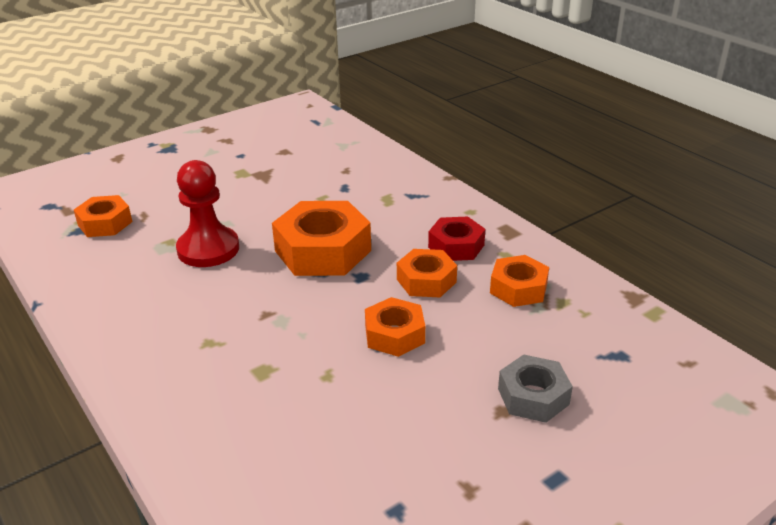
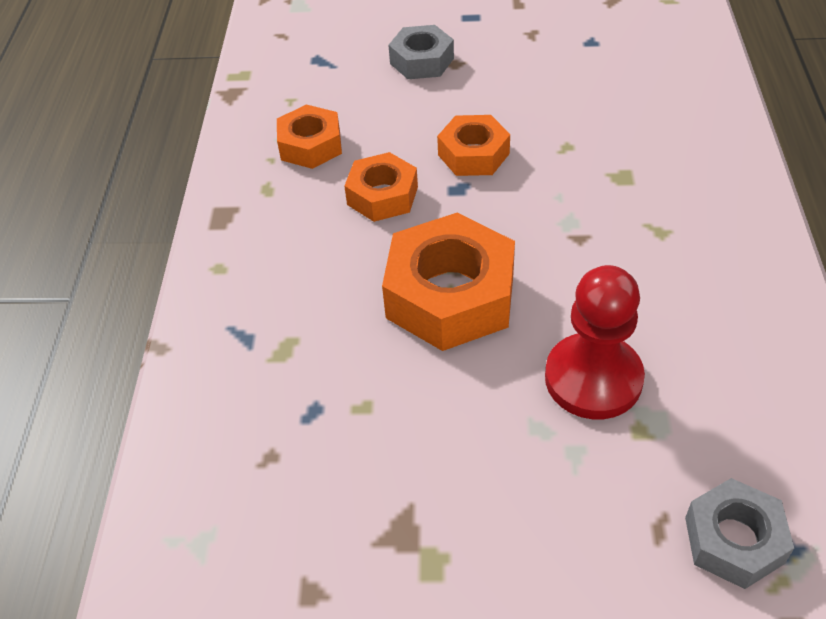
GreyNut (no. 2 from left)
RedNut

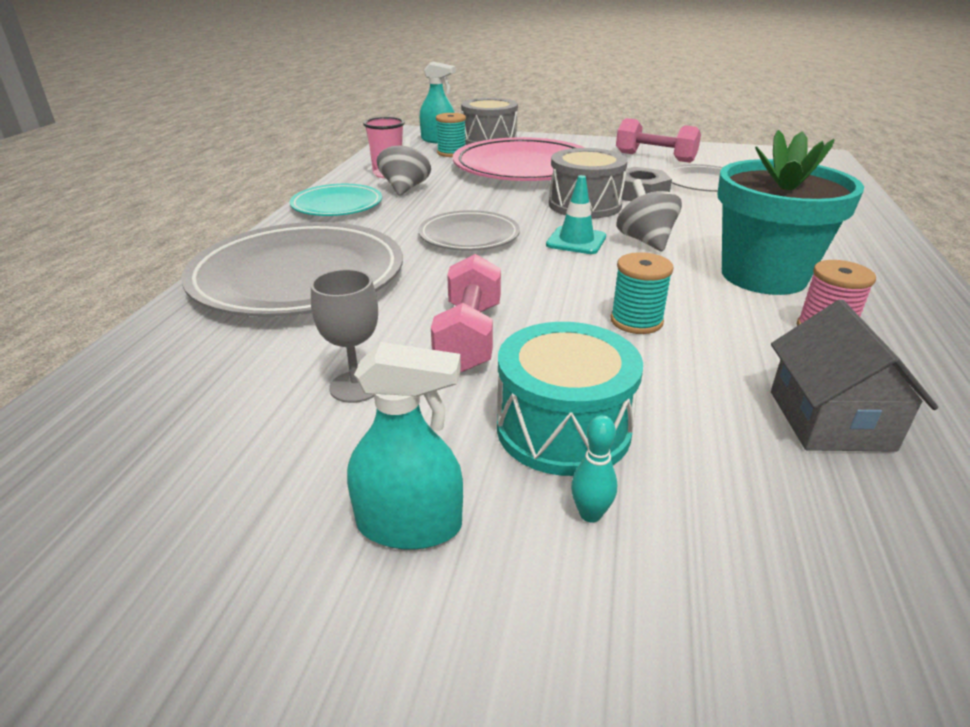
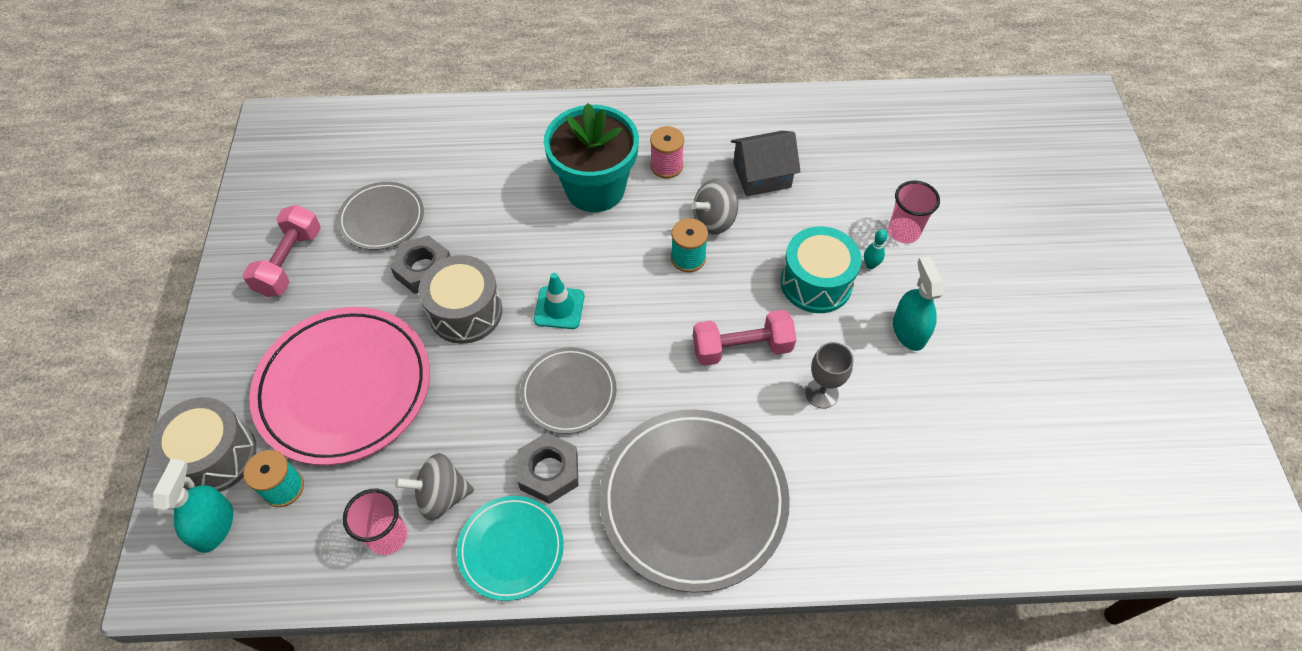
GreySpinningTop (no. 2 from left)
GreyNut (no. 2 from left)
PinkCup (no. 2 from left)

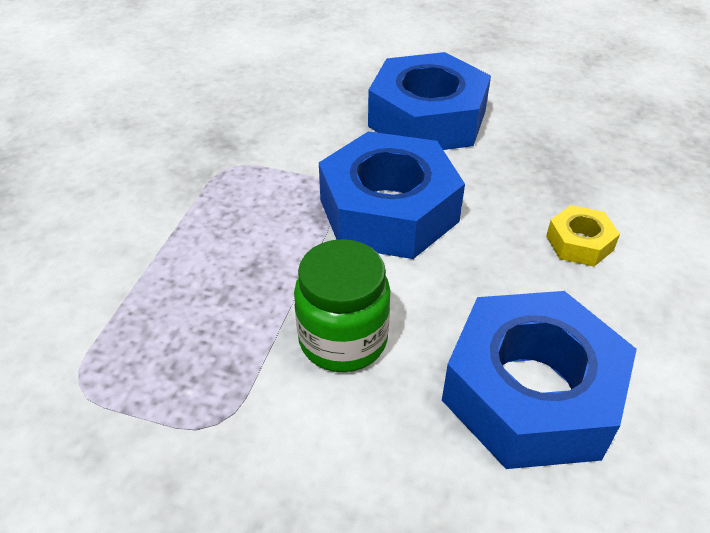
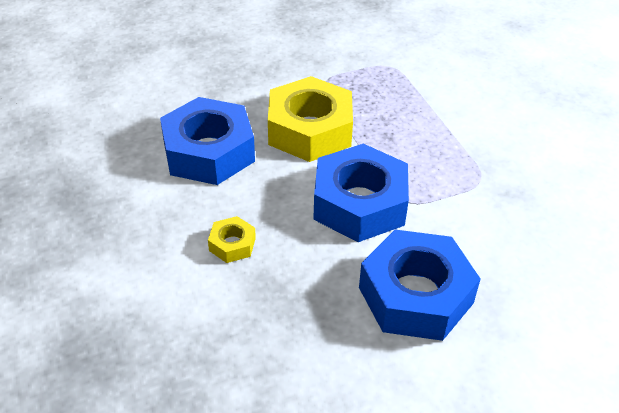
YellowNut (no. 2 from left)

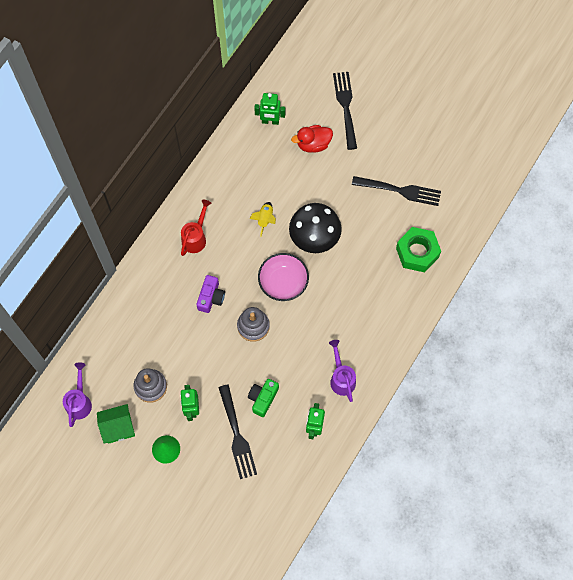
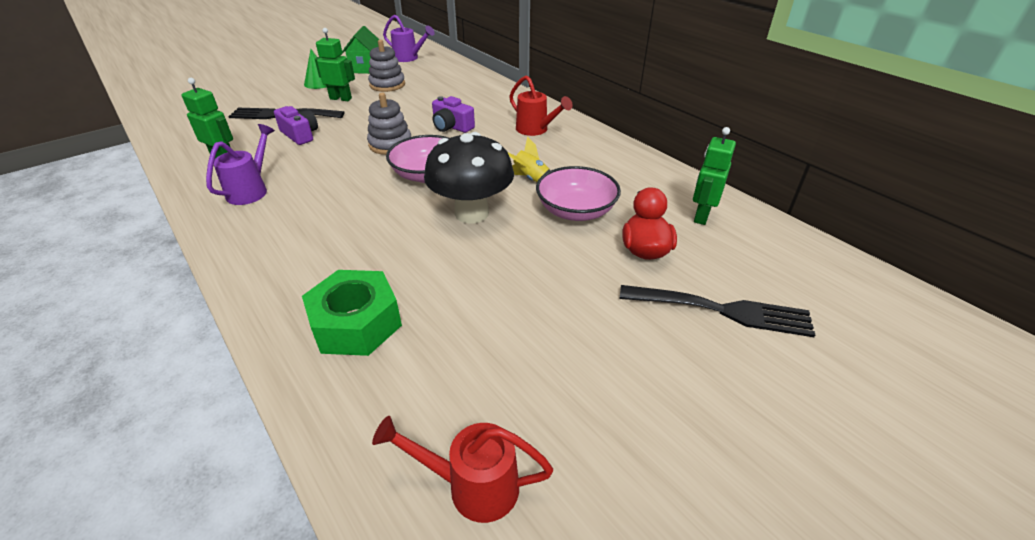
PurpleCamera (no. 1 from left)
PurpleWateringCan (no. 1 from left)
BlackFork (no. 3 from left in the first image)
RedWateringCan (no. 1 from left)
PinkBowl (no. 2 from left)

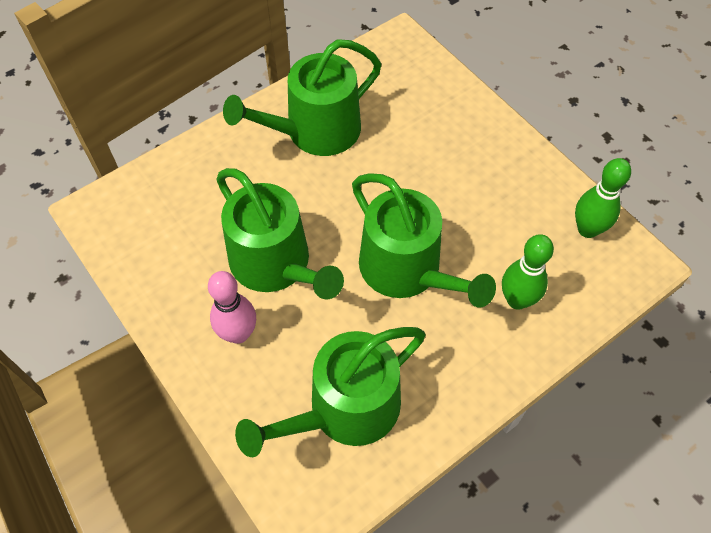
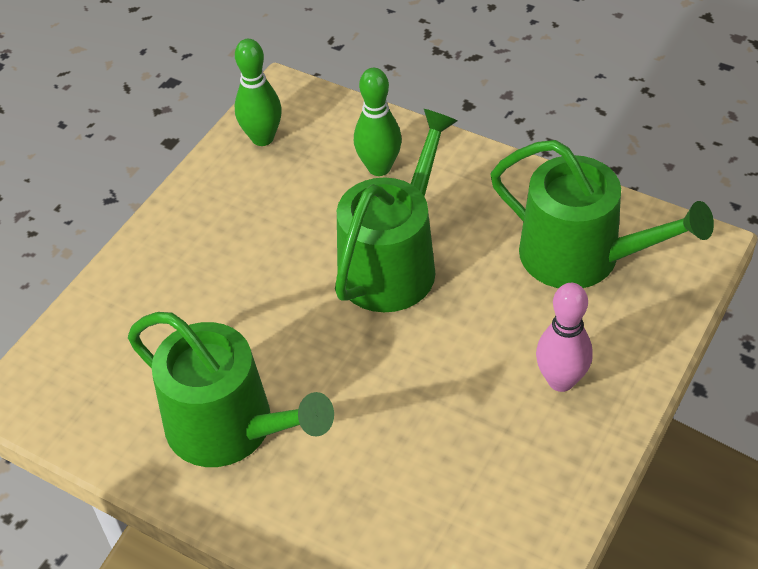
GreenWateringCan (no. 1 from left in the first image)

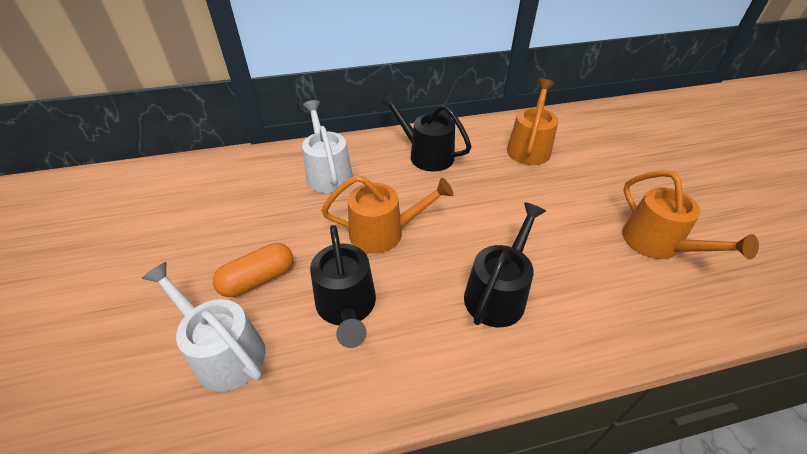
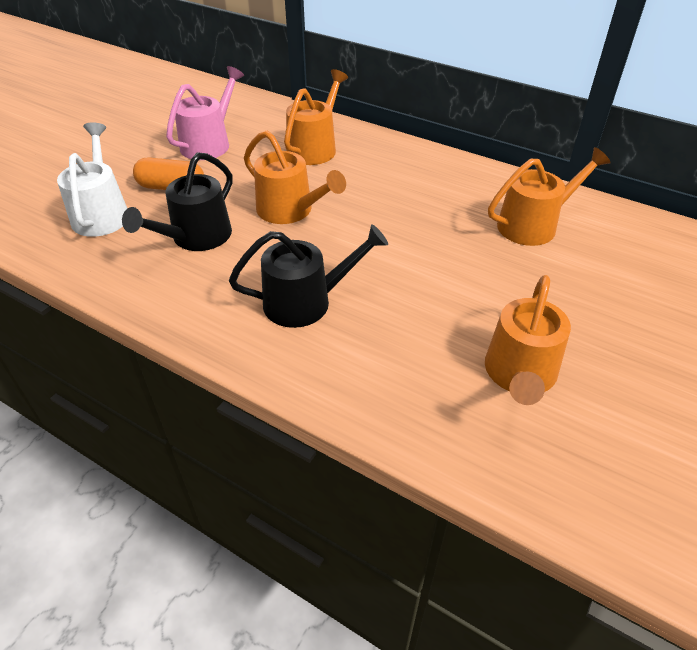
OrangeWateringCan (no. 2 from left)
BlackWateringCan (no. 2 from left in the first image)
PinkWateringCan

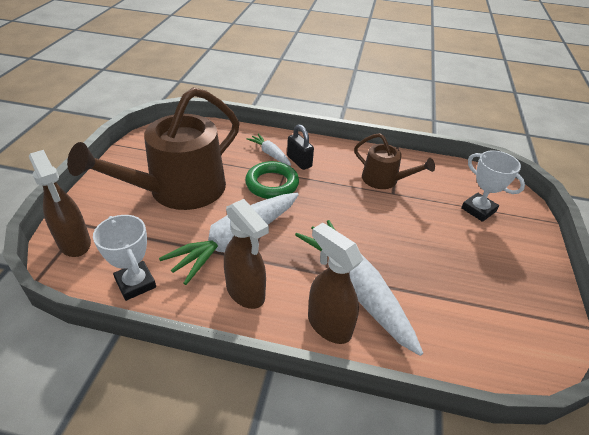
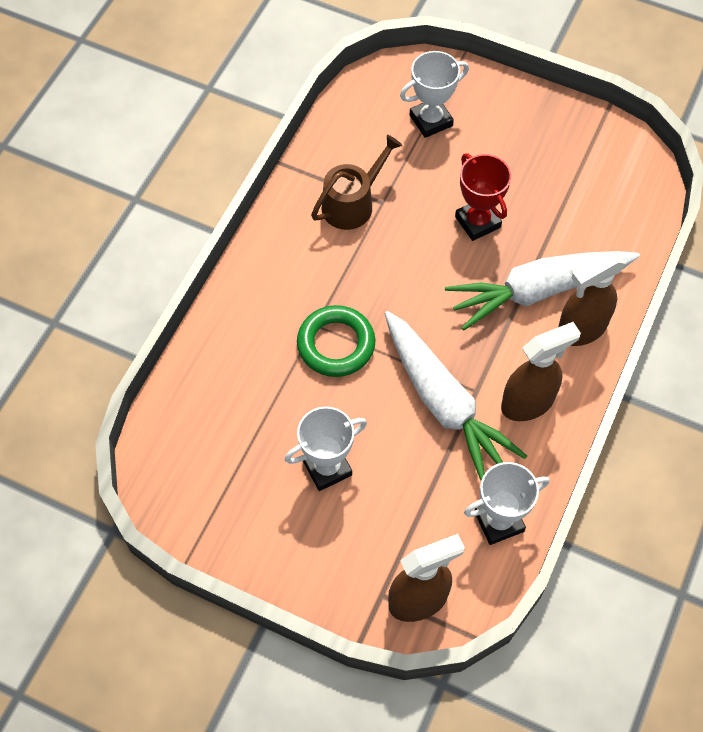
WhiteTrophy (no. 1 from left)
WhiteCarrot (no. 2 from left in the first image)
BlackPadlock
RedTrophy

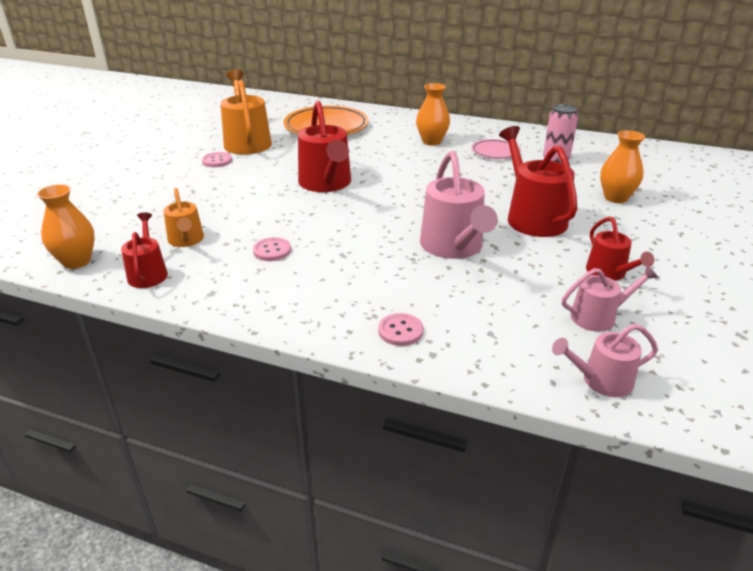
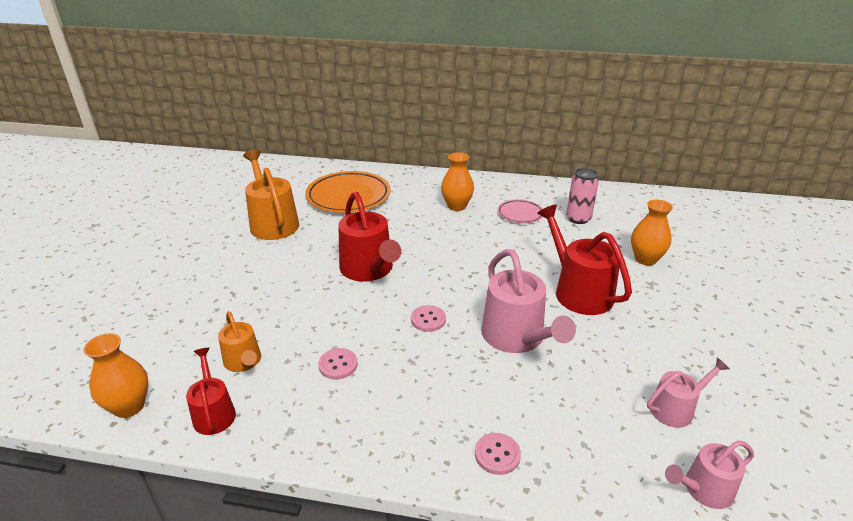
PinkButton (no. 2 from left)
RedWateringCan (no. 4 from left in the first image)

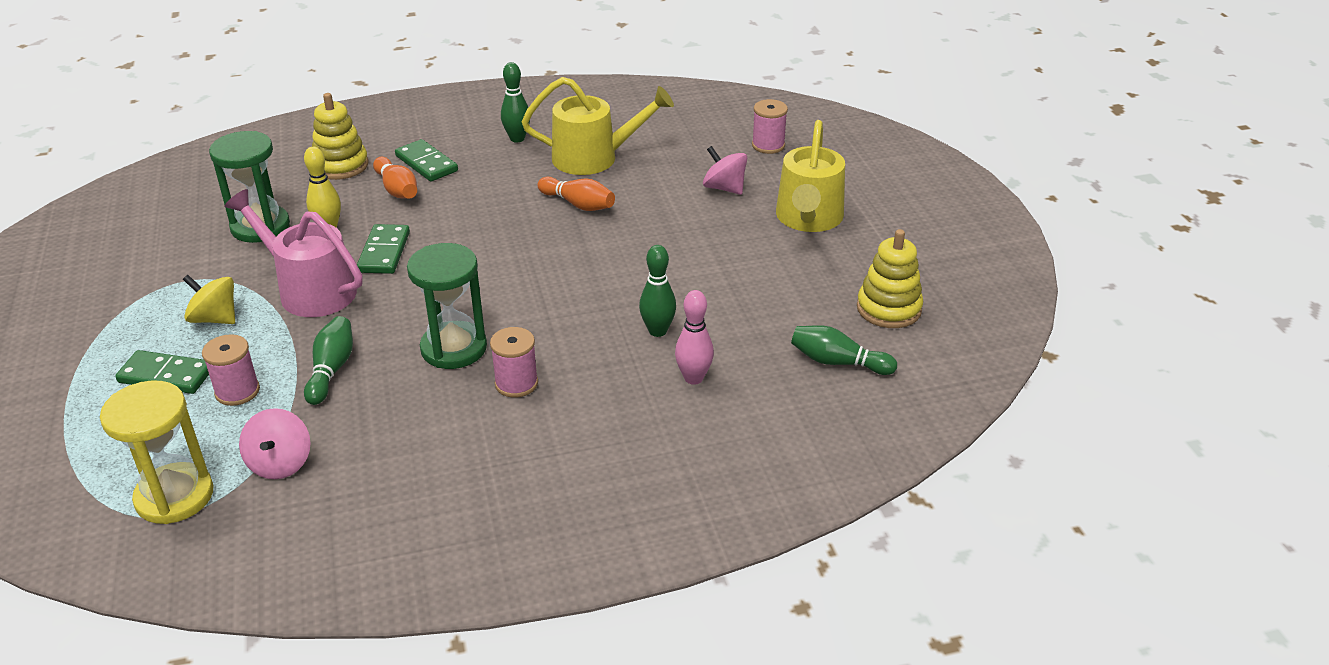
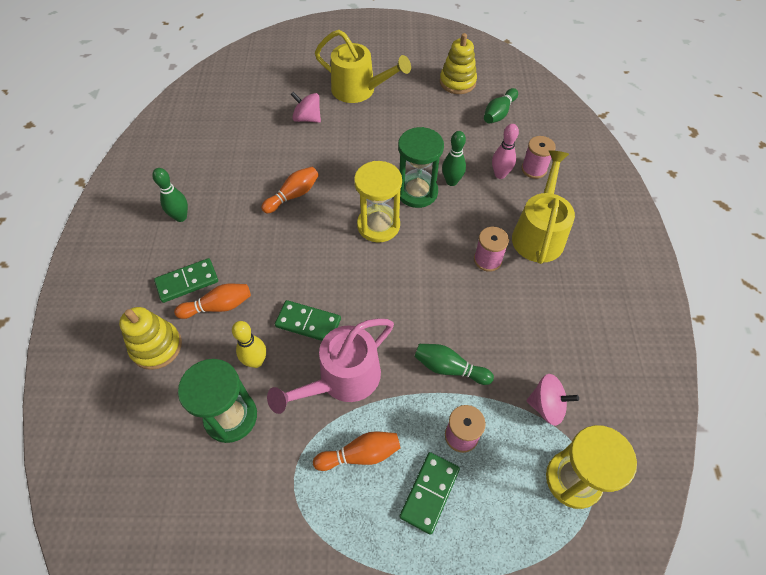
OrangeBowlingPin (no. 3 from left)
GreenHourglass (no. 2 from left)
YellowWateringCan (no. 2 from left)
PinkSpinningTop (no. 1 from left)
PinkSpool (no. 3 from left)
YellowHourglass (no. 1 from left)

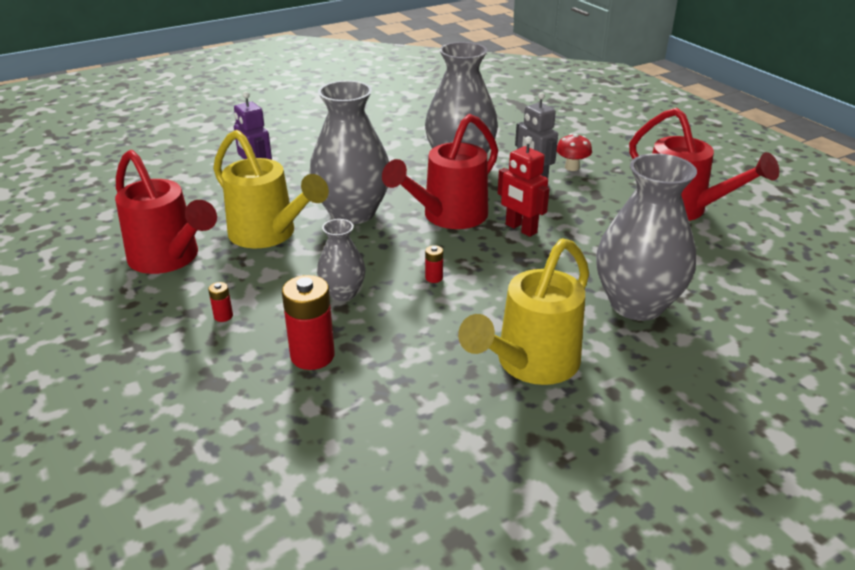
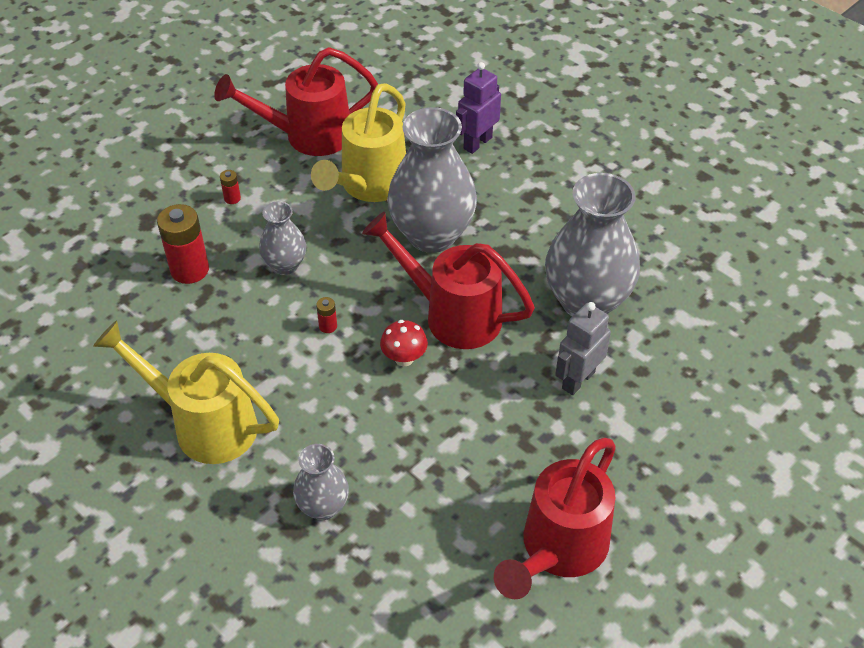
RedWateringCan (no. 1 from left)
RedRobot
RedMushroom
GreyVase (no. 2 from left)

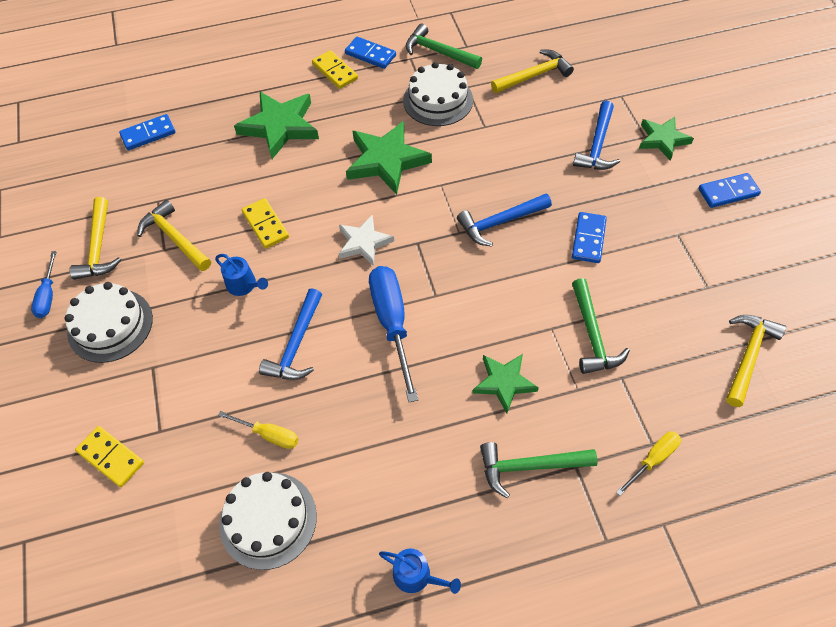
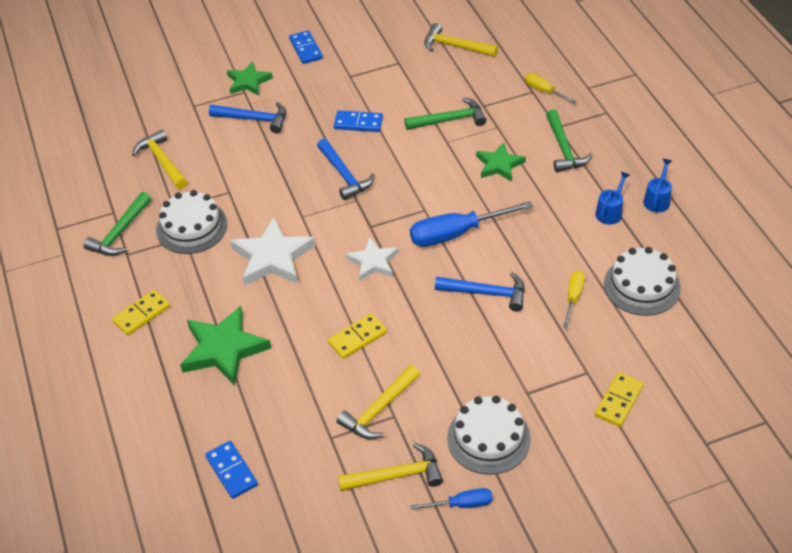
BlueWateringCan (no. 1 from left)
BlueDomino (no. 2 from left in the first image)
WhiteStar (no. 1 from left)

